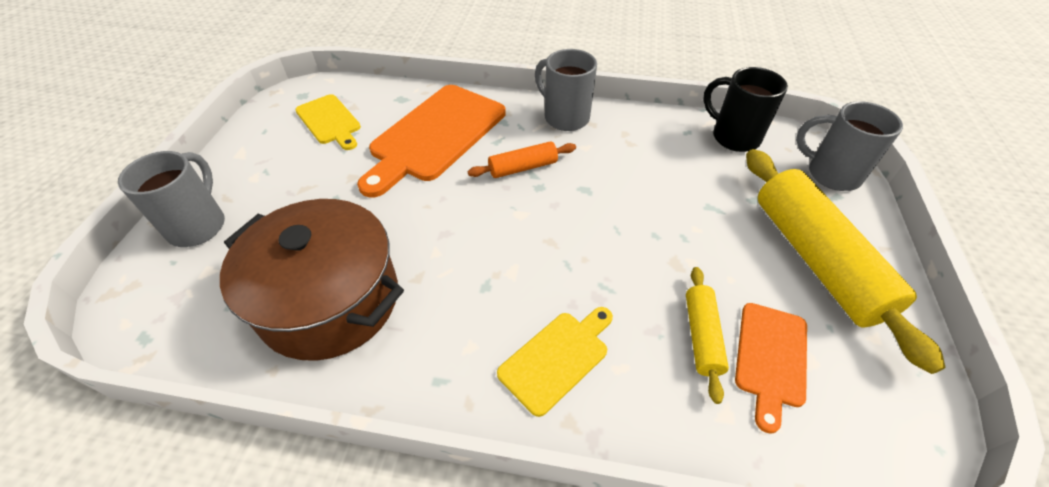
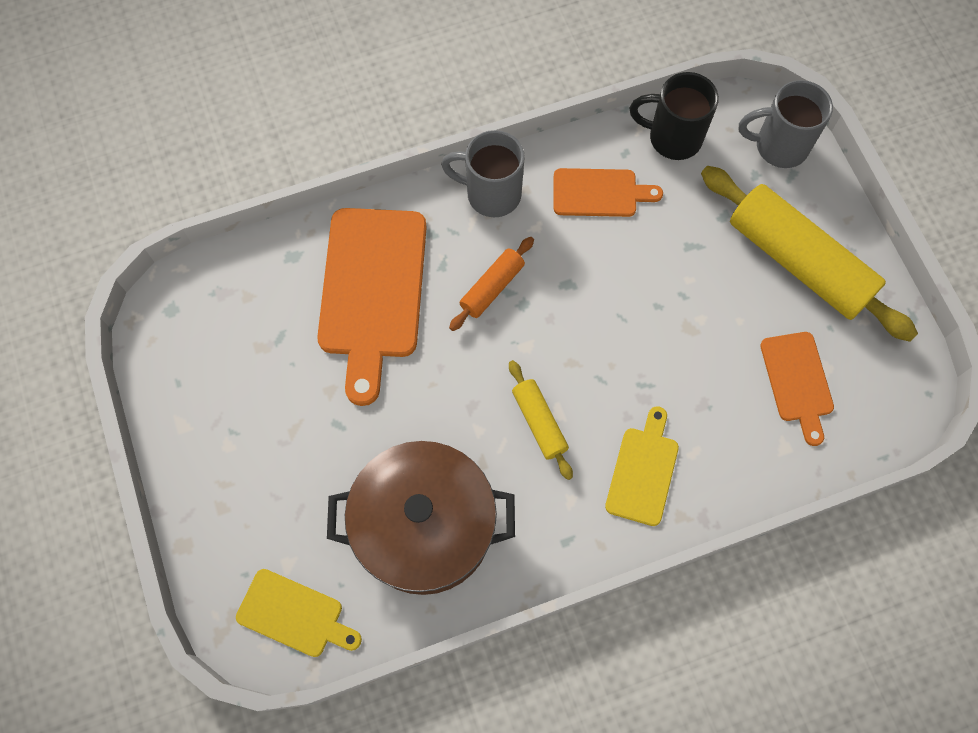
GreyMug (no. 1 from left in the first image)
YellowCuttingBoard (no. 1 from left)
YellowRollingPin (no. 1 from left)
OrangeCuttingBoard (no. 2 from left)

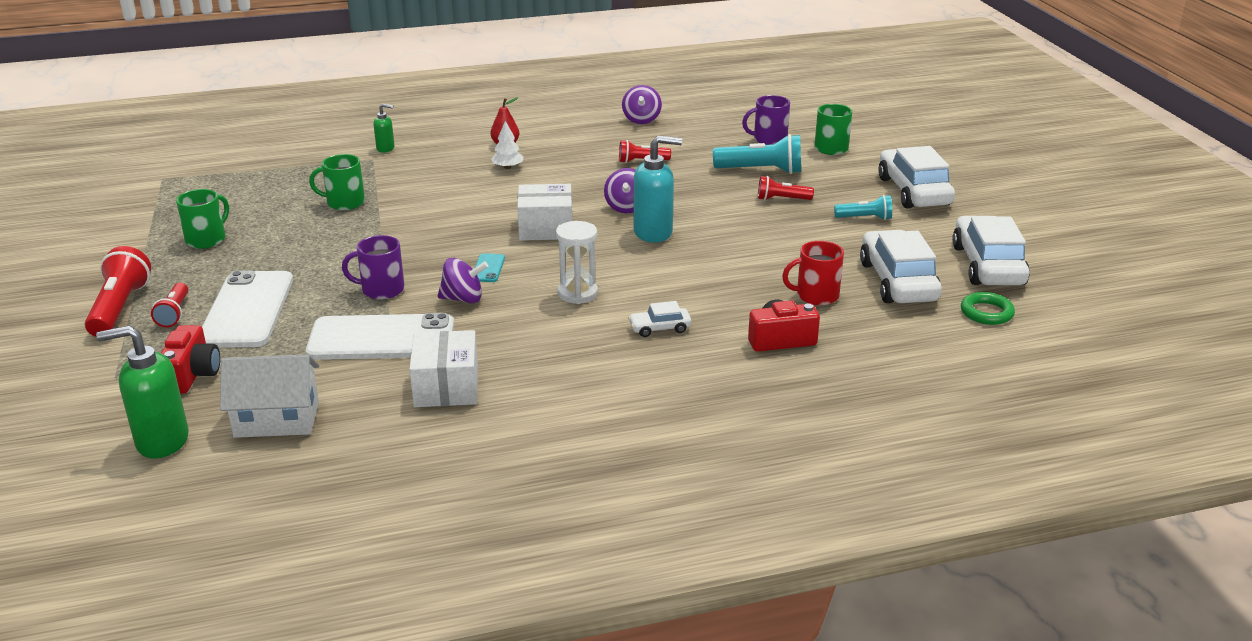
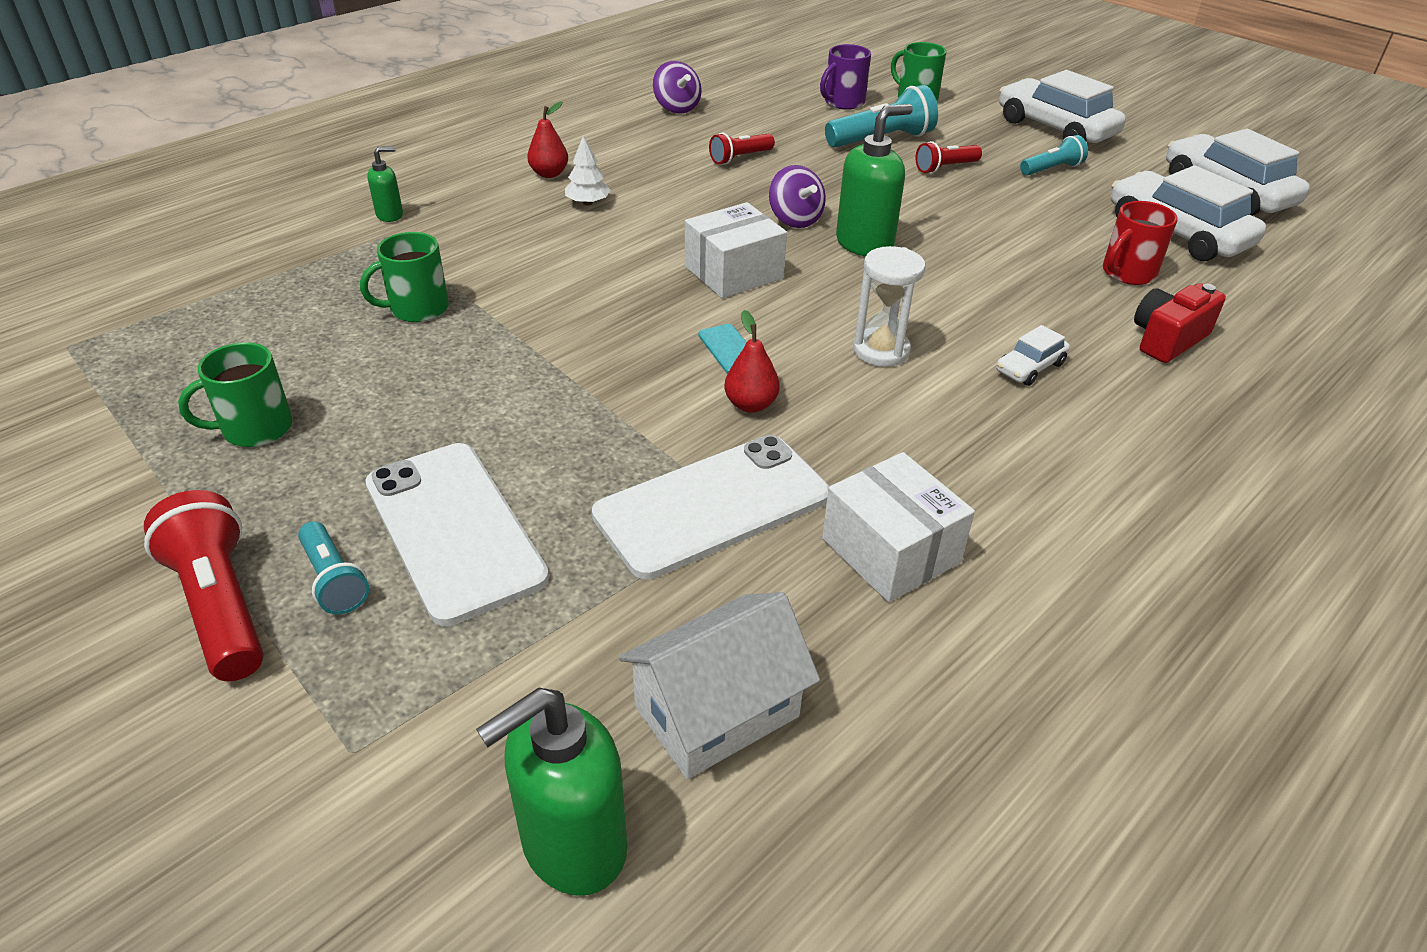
TurquoiseFlashlight (no. 1 from left)
RedCamera (no. 1 from left in the first image)
GreenMug (no. 1 from left)
PurpleMug (no. 1 from left in the first image)
RedPear (no. 2 from left)
GreenSoapDispenser (no. 3 from left)
GreenRing

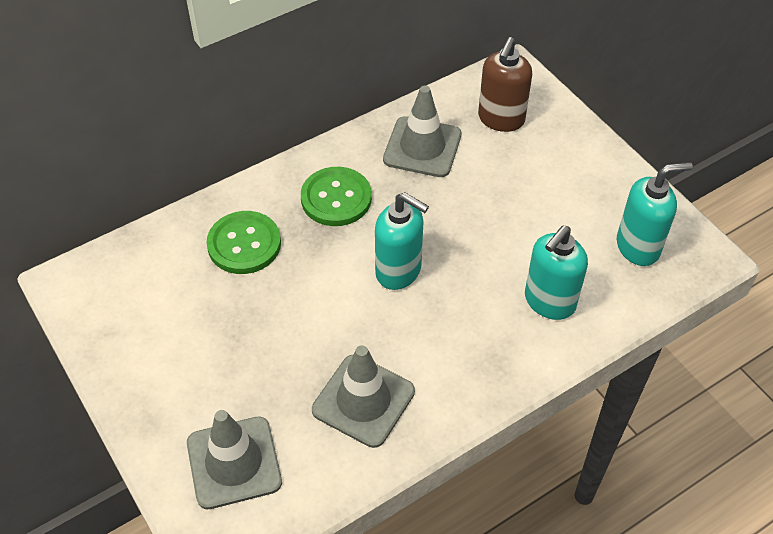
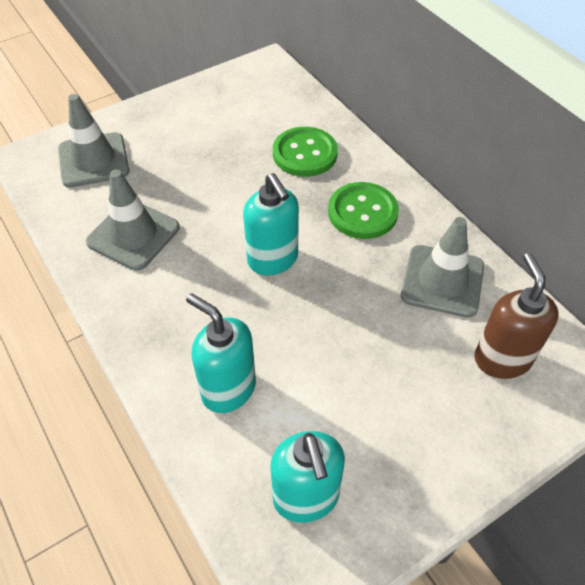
TurquoiseSoapDispenser (no. 2 from left)
BrownSoapDispenser

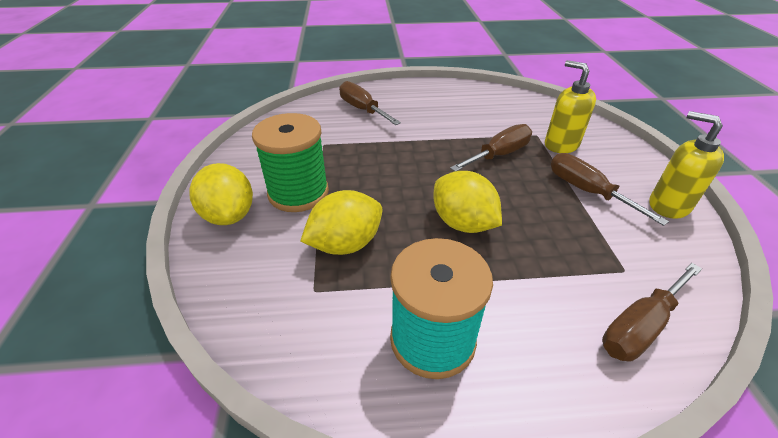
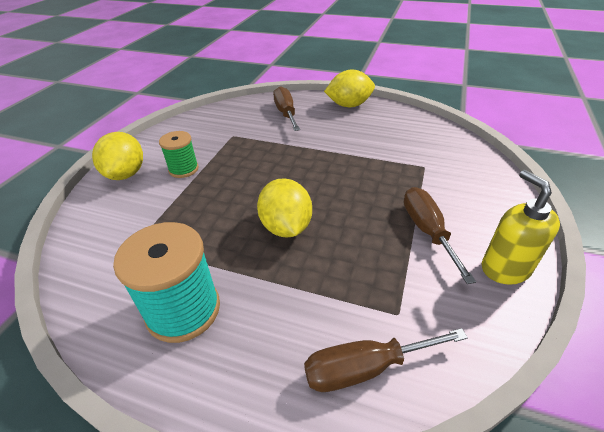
GreenSpool
YellowLemon (no. 3 from left)
BrownScrewdriver (no. 2 from left in the first image)
YellowSoapDispenser (no. 1 from left in the first image)

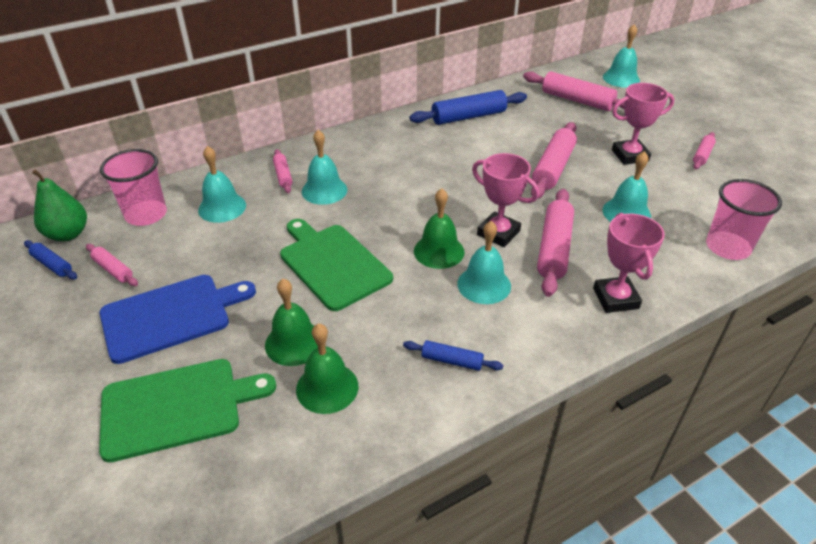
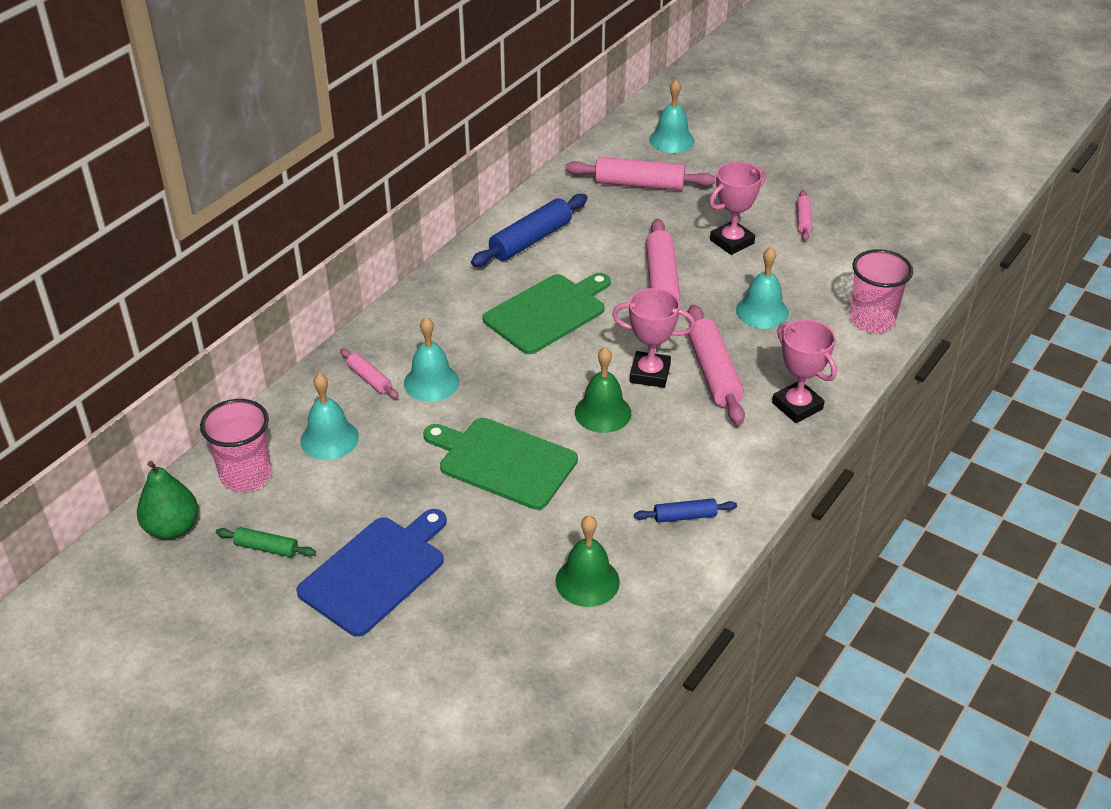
BlueRollingPin (no. 1 from left in the first image)
GreenRollingPin
GreenCuttingBoard (no. 2 from left)
GreenBell (no. 1 from left in the first image)
TurquoiseBell (no. 3 from left in the first image)

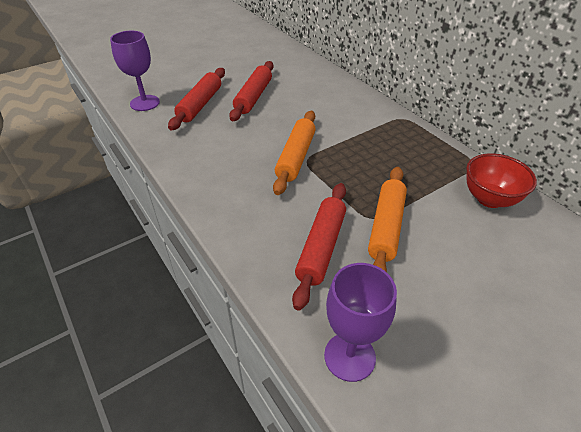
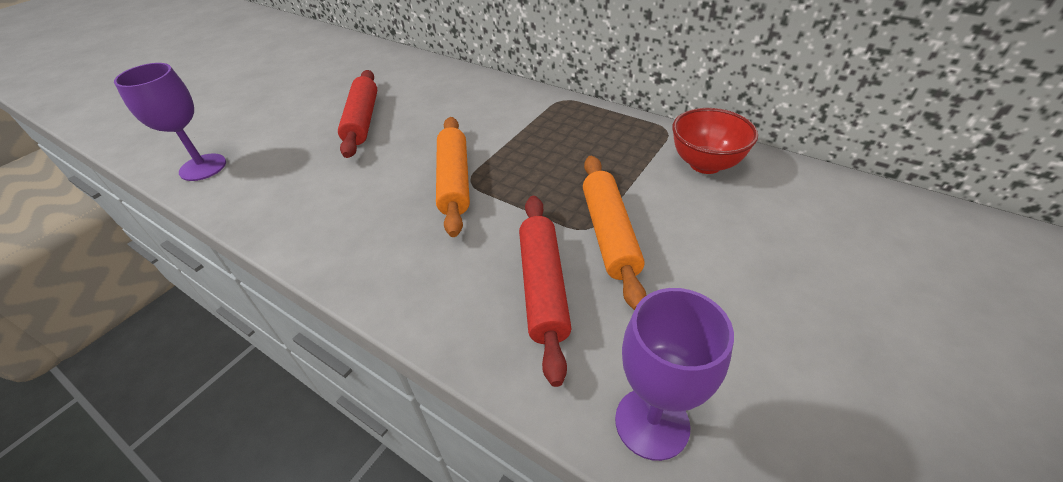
RedRollingPin (no. 1 from left in the first image)

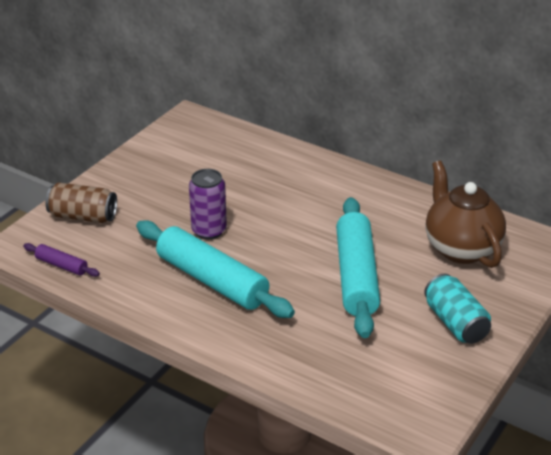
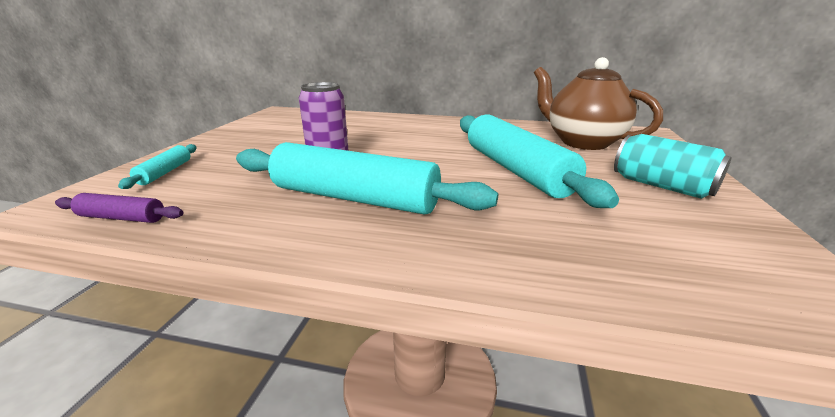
TurquoiseRollingPin (no. 1 from left)

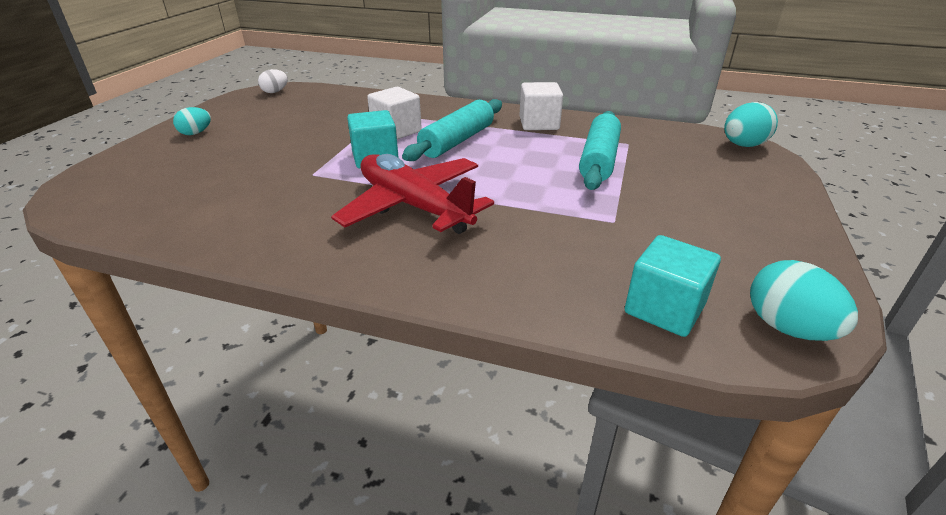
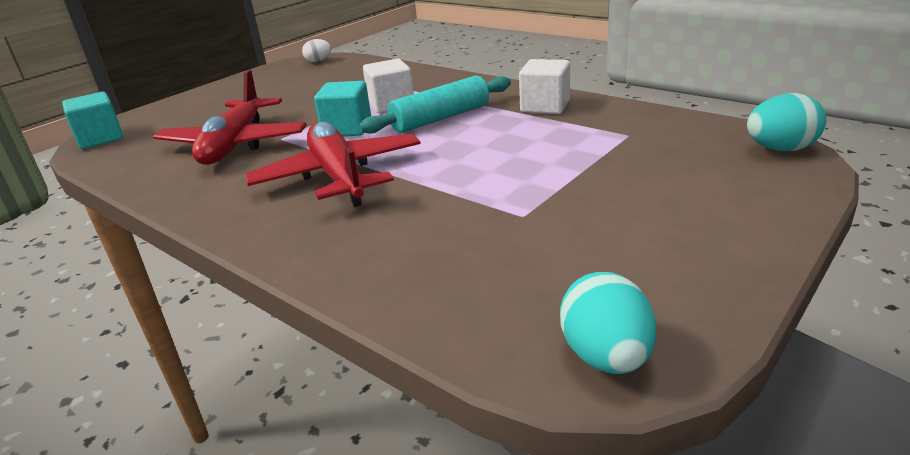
TurquoiseEgg (no. 1 from left in the first image)
TurquoiseRollingPin (no. 2 from left in the first image)
TurquoiseCube (no. 1 from left)
RedPlane (no. 1 from left)

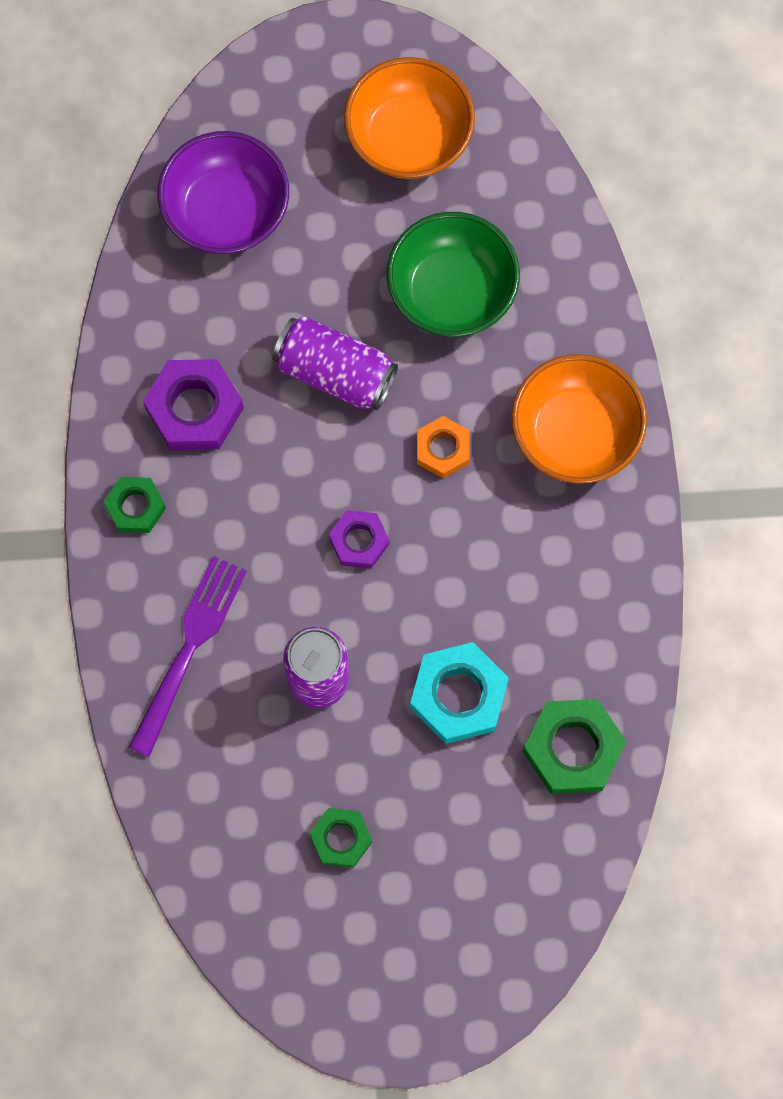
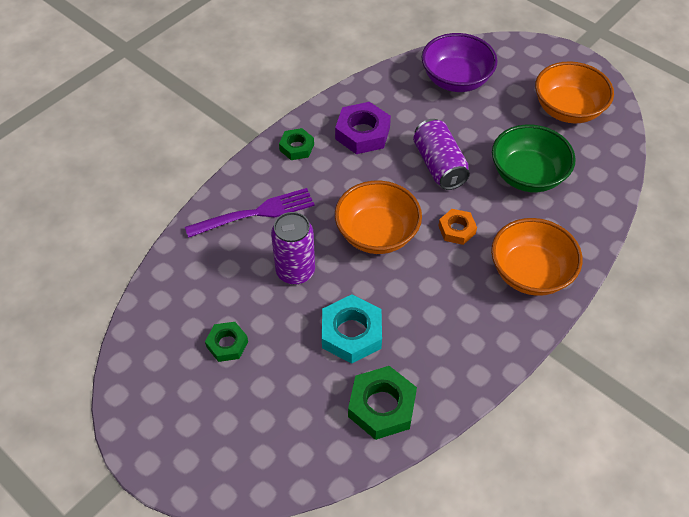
OrangeBowl (no. 1 from left)

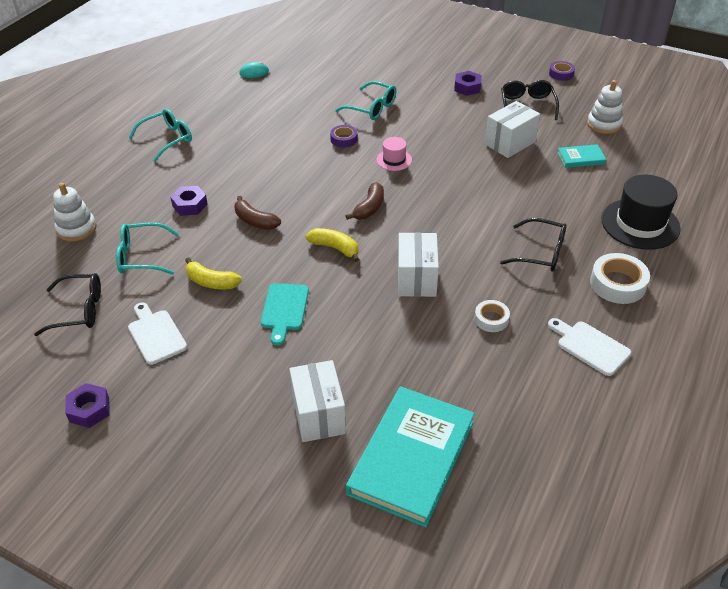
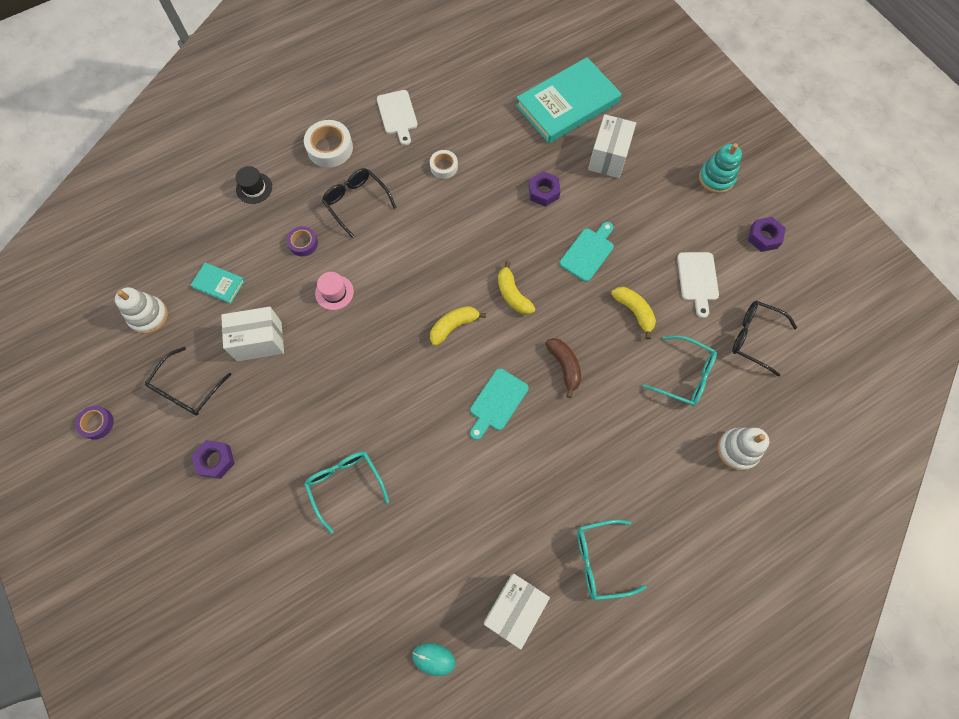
PurpleNut (no. 2 from left)
PurpleTape (no. 2 from left)
YellowBanana (no. 1 from left)
PinkHat
WhiteBox (no. 2 from left)
BlackHat
TurquoiseCuttingBoard (no. 1 from left)
TurquoiseStackingToy

